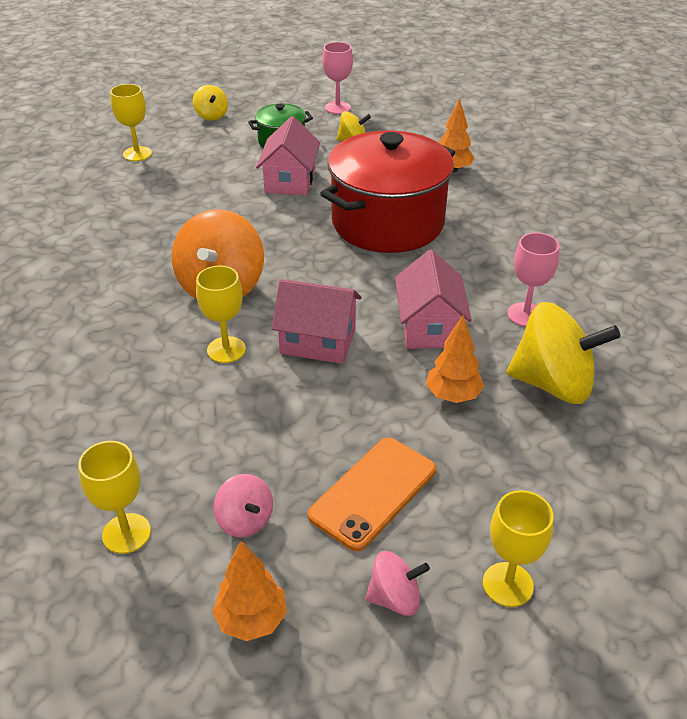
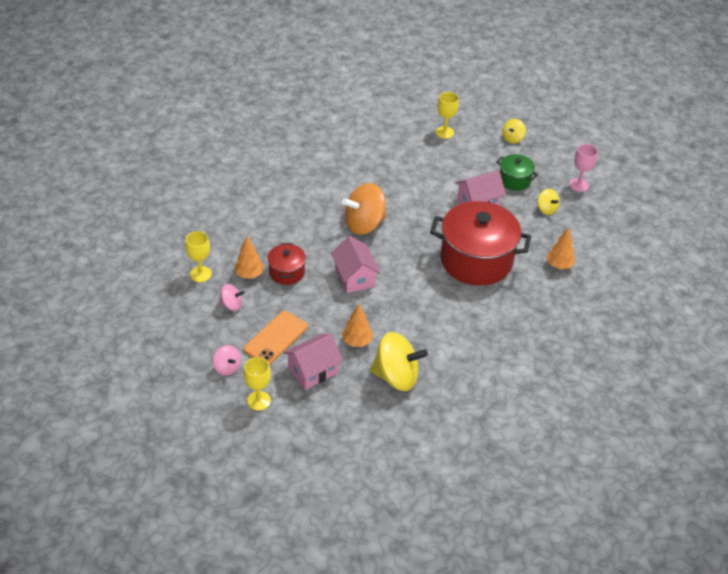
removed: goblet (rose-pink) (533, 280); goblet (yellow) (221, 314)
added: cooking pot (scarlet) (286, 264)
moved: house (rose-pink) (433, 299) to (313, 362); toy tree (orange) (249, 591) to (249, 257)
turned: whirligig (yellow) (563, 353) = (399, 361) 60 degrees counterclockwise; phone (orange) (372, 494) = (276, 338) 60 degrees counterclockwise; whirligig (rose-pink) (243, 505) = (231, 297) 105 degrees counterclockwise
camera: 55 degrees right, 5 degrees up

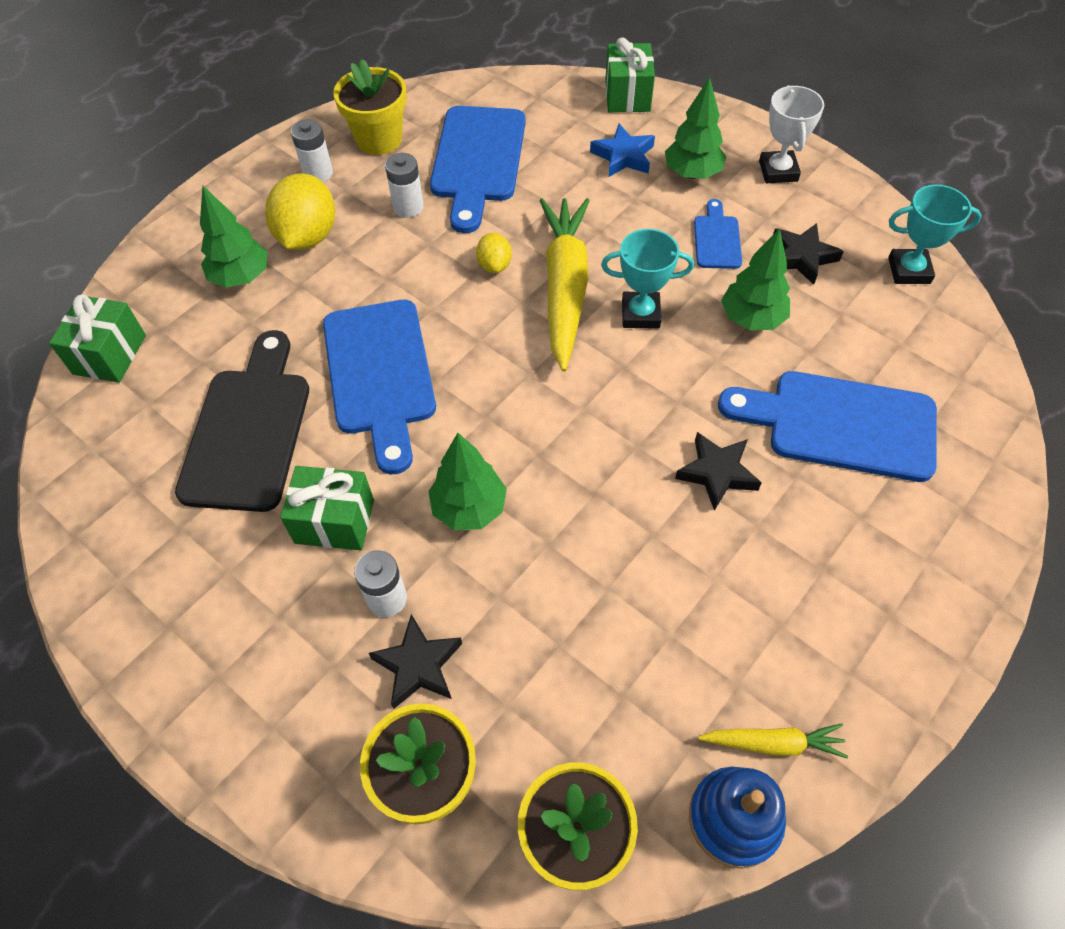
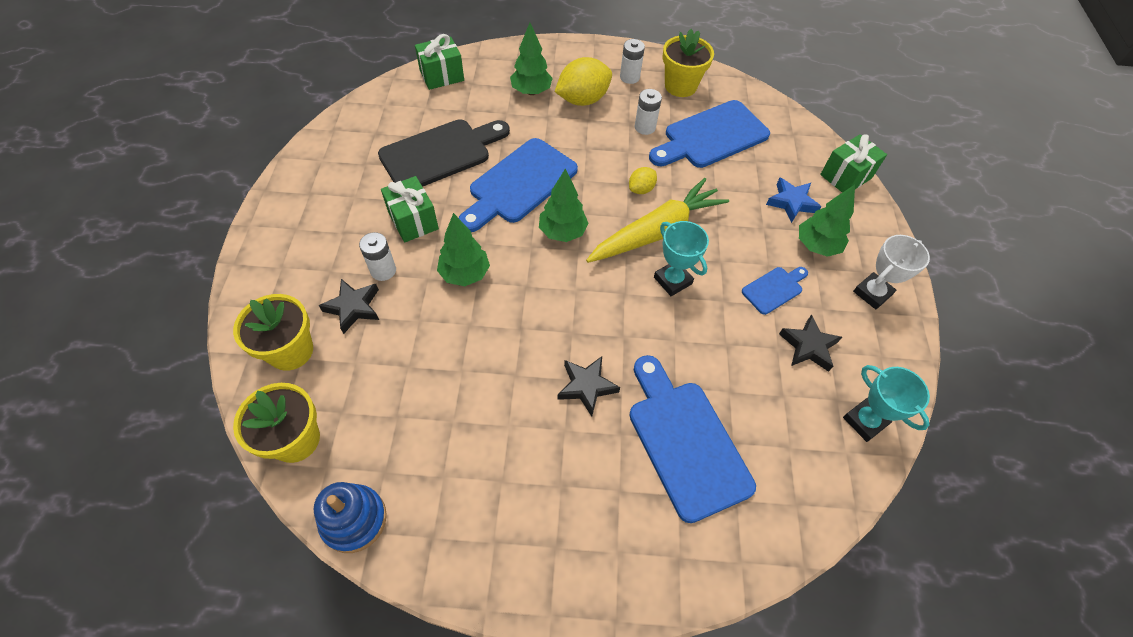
removed: root vegetable (yellow) (773, 740)
moved: toy tree (leaf-green) (755, 279) to (564, 205)
camera: 50 degrees right, 0 degrees up

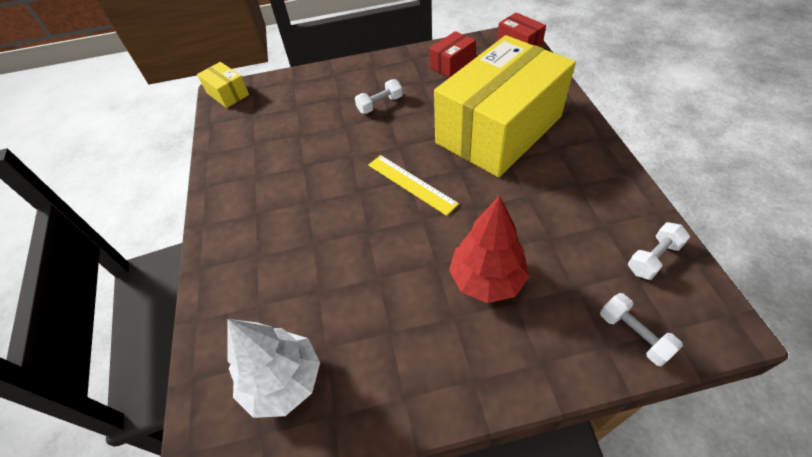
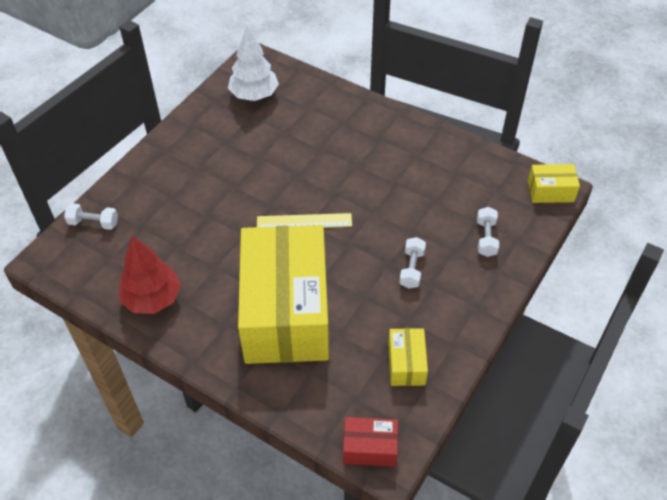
moved: toy tree (scarlet) (489, 249) to (150, 275); free weight (white) (659, 251) to (488, 232)
recoloured: box (scarlet) (452, 54) to box (yellow) (408, 357)
camera: 130 degrees right, 0 degrees up

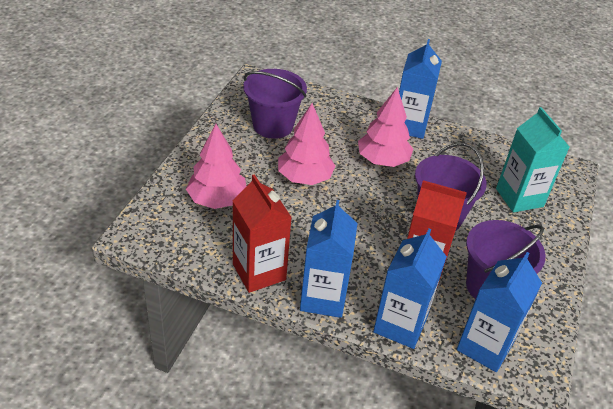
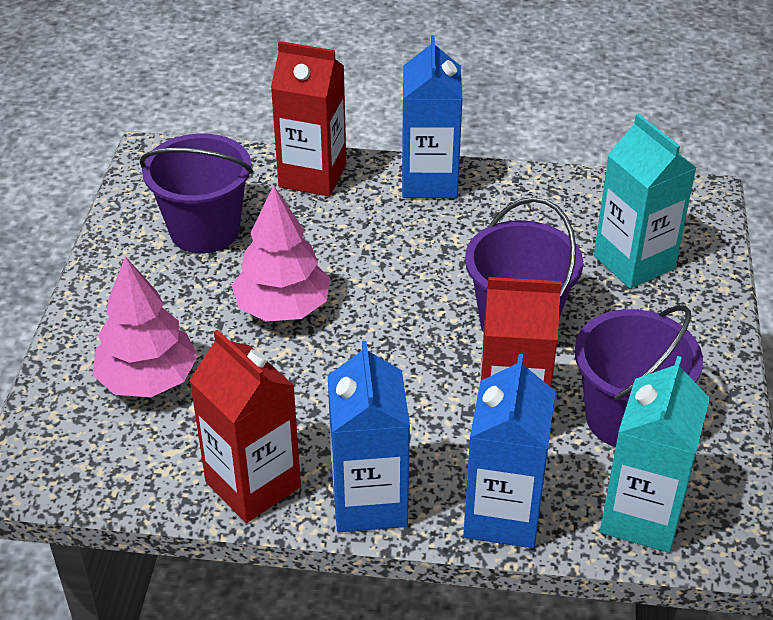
removed: toy tree (rose-pink) (385, 127)
added: juice carton (scarlet) (308, 119)
recoloured: juice carton (cobalt) (499, 312) to juice carton (teal) (655, 454)
camera: 10 degrees left, 0 degrees up

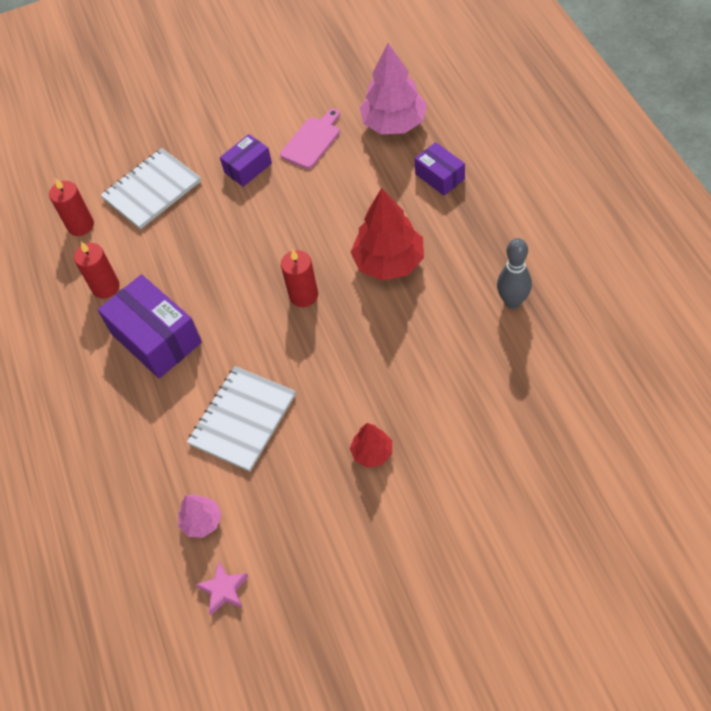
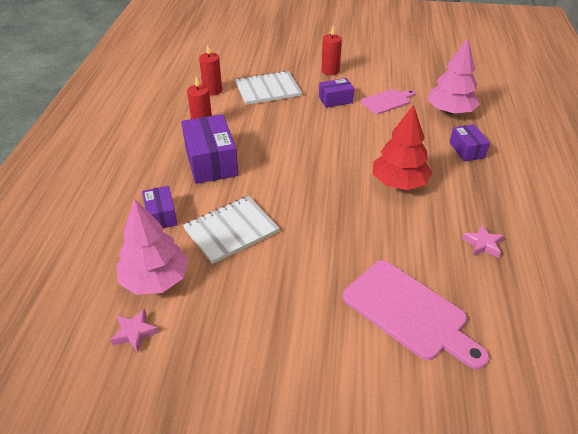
removed: toy tree (scarlet) (371, 445)
added: box (royal purple) (160, 207); bread board (rose-pink) (416, 314)
moved: pillar candle (scarlet) (299, 278) to (331, 51)
replaced: tenpin (ash-grey) (514, 273) to star shape (rose-pink) (483, 241)
resized: toy tree (rose-pink) (200, 516) = (153, 247) x1.90
camera: 20 degrees right, 15 degrees down

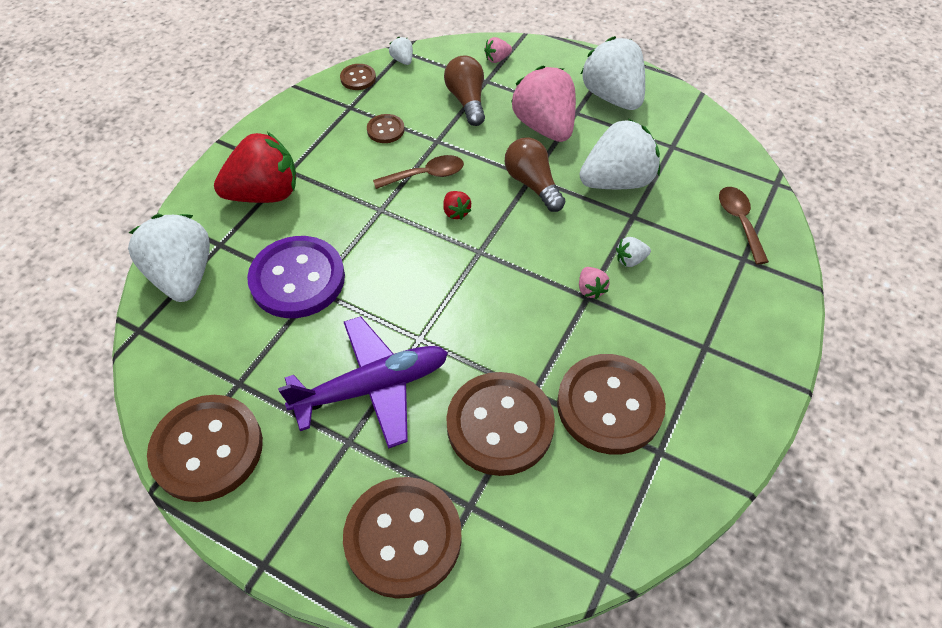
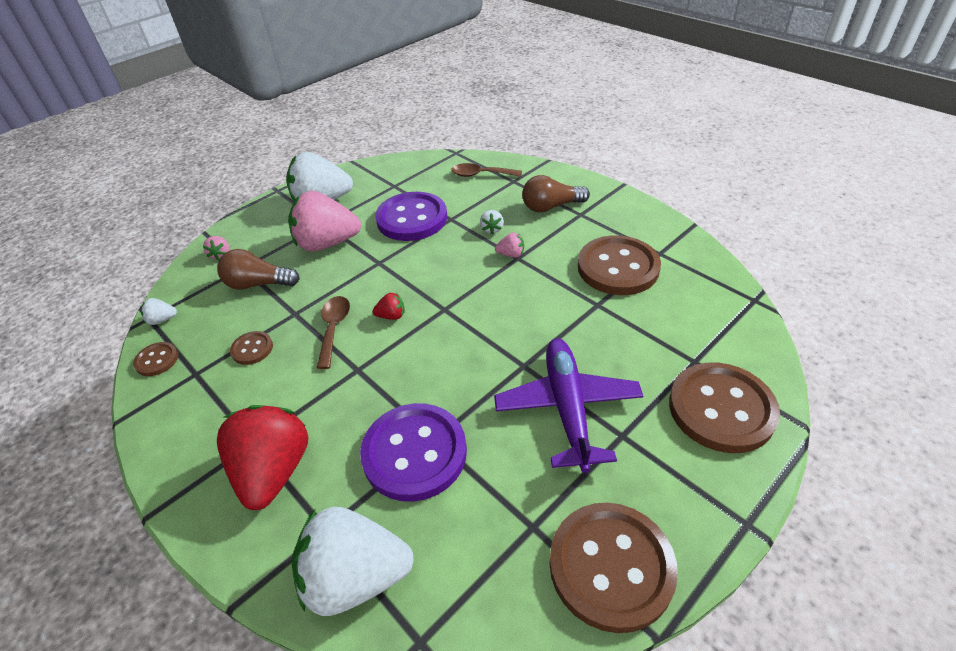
removed: sewing button (brown) (500, 424)
moved: bulb (brown) (535, 174) to (556, 193)
replaced: berry (white) (619, 154) to sewing button (royal purple) (411, 216)
camera: 70 degrees left, 10 degrees down

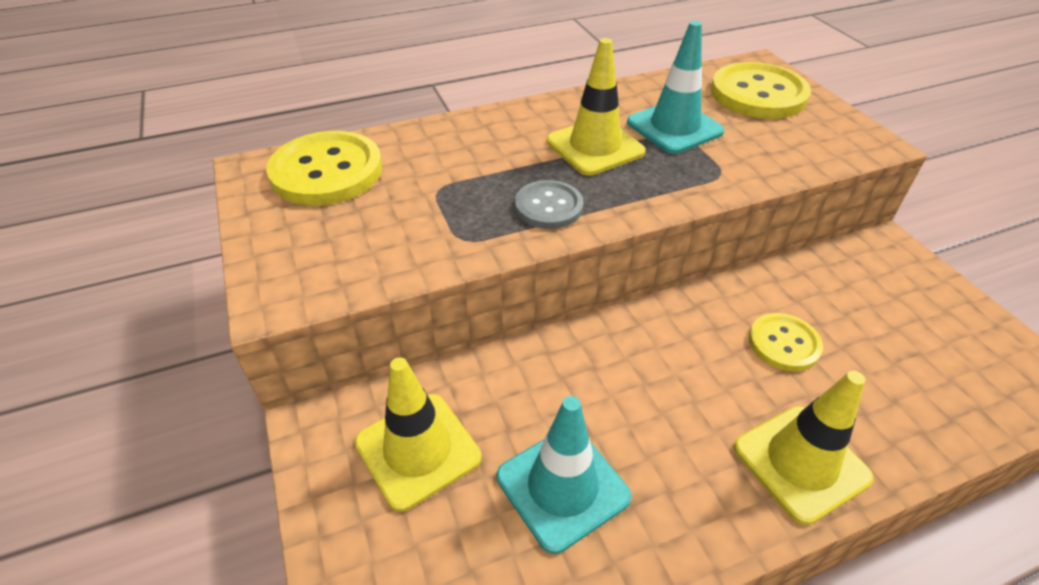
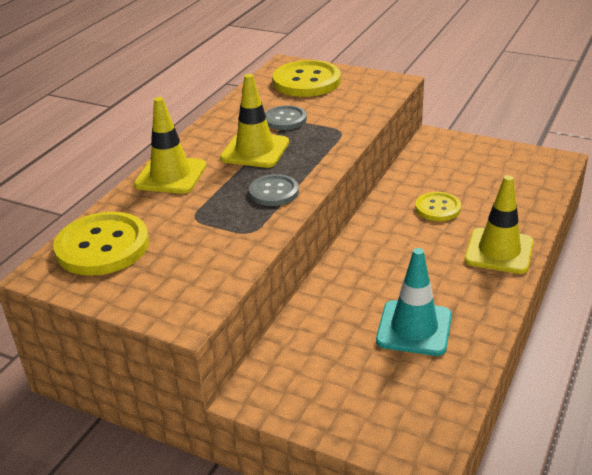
moved: safety cone (yellow) (418, 434) to (170, 145)
replaced: safety cone (teal) (676, 87) to sewing button (ash-grey) (286, 117)
camera: 40 degrees left, 10 degrees down

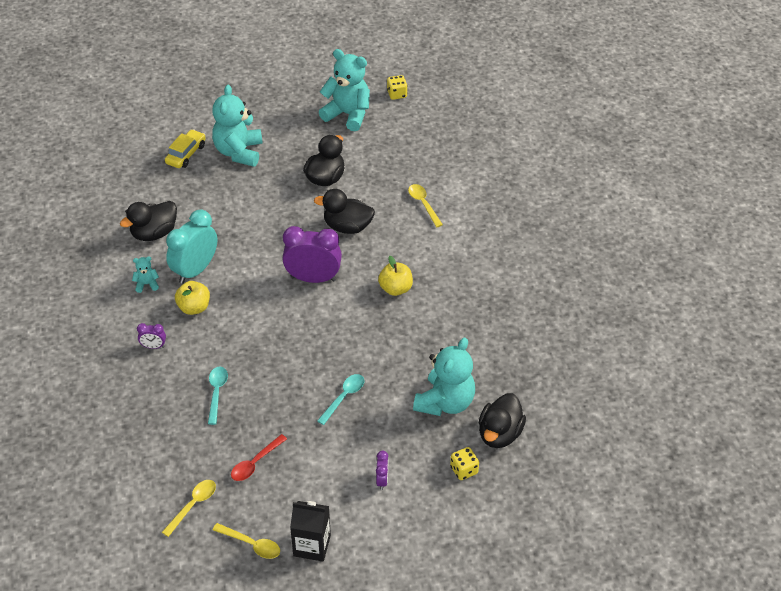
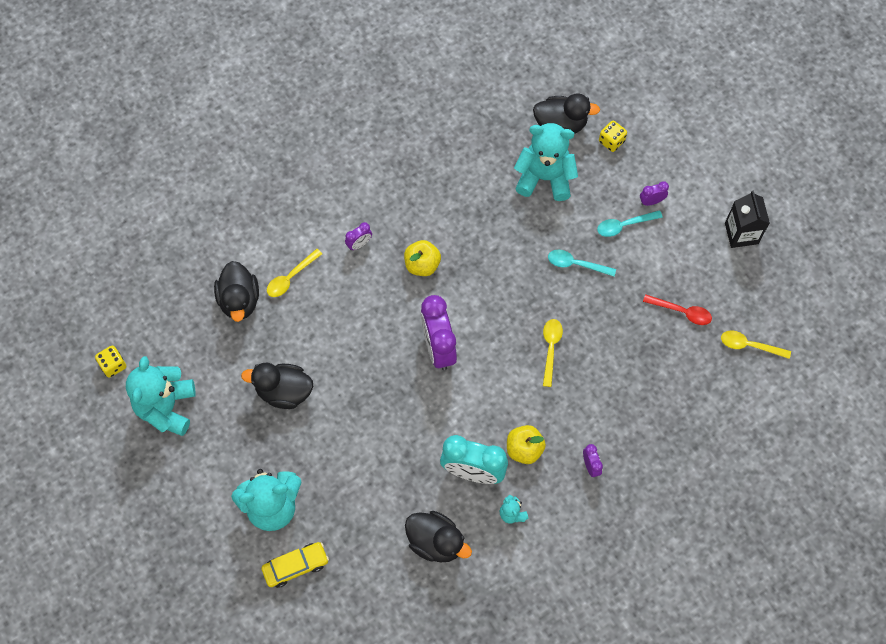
added: clock (royal purple) (358, 236)
moved: duck (ebony) (344, 211) to (236, 291); spoon (teal) (218, 396) to (630, 223); spoon (yellow) (246, 541) to (553, 353)
turned: automobile (yellow) (185, 148) = (295, 565) 150 degrees clockwise
camera: 110 degrees left, 20 degrees up

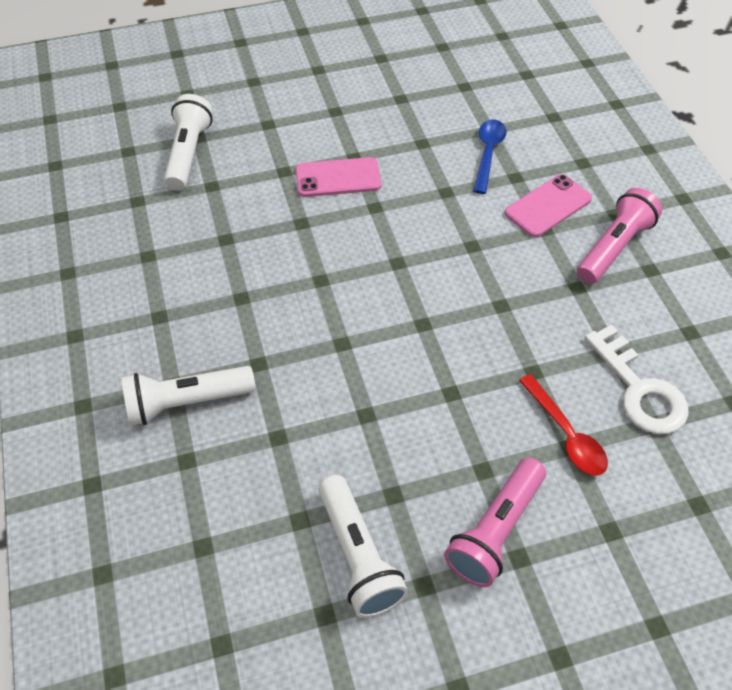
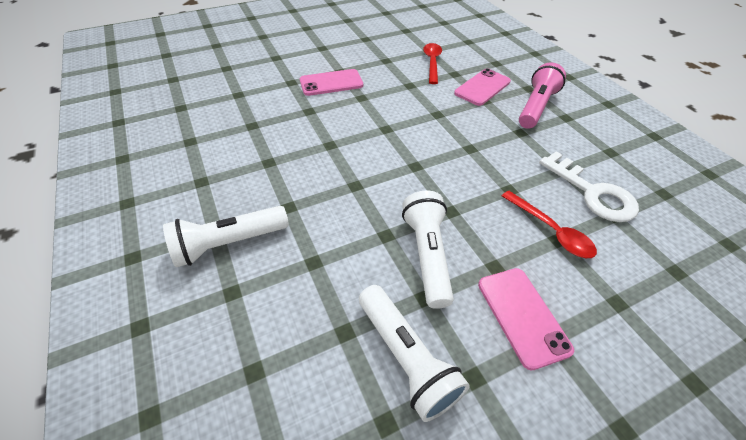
moved: torch (white) (188, 142) to (428, 250)
replaced: torch (rose-pink) (495, 522) to phone (rose-pink) (526, 319)
recoloured: spoon (cobalt) (489, 157) to spoon (scarlet) (432, 63)
camera: 10 degrees left, 5 degrees down

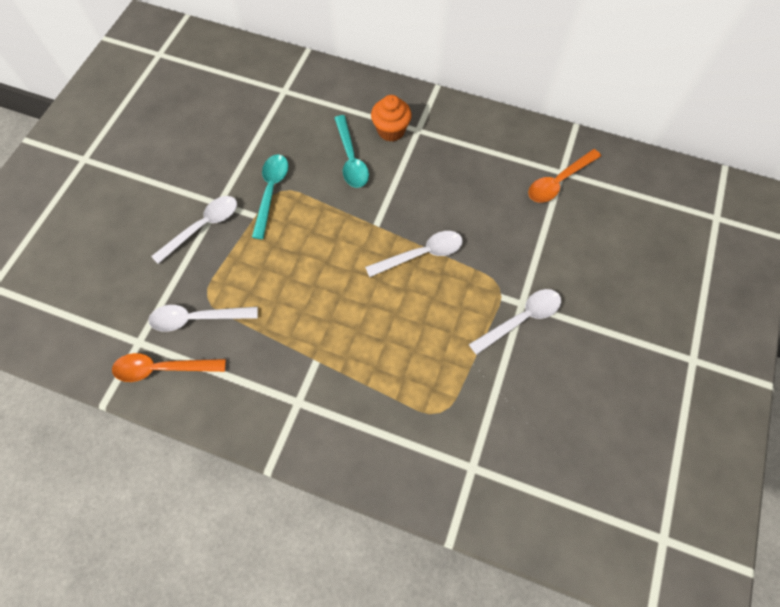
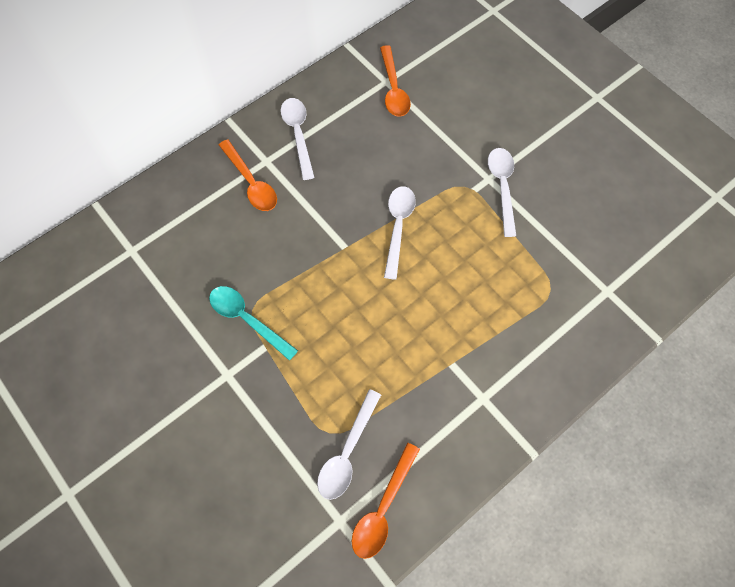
removed: spoon (teal) (352, 151)
moved: spoon (white) (194, 230) to (297, 139)
replaced: fairy cake (orange) (391, 118) to spoon (orange) (248, 175)
camera: 60 degrees left, 0 degrees up

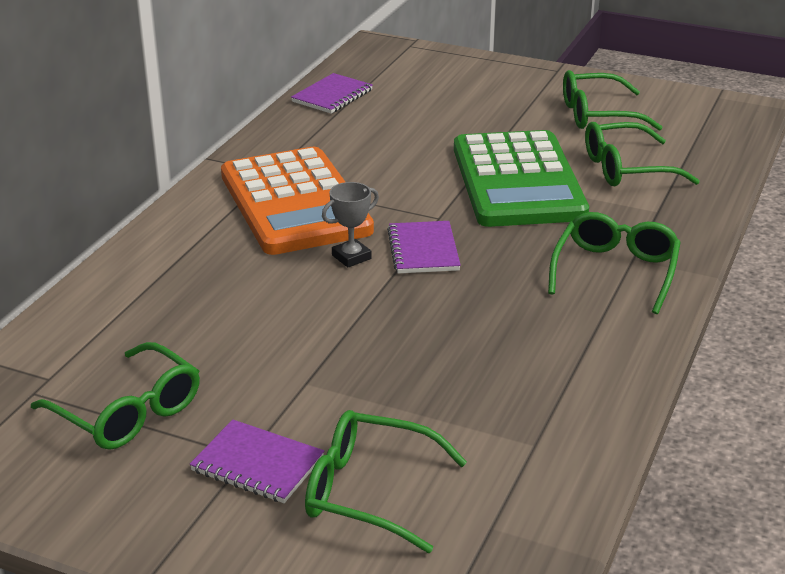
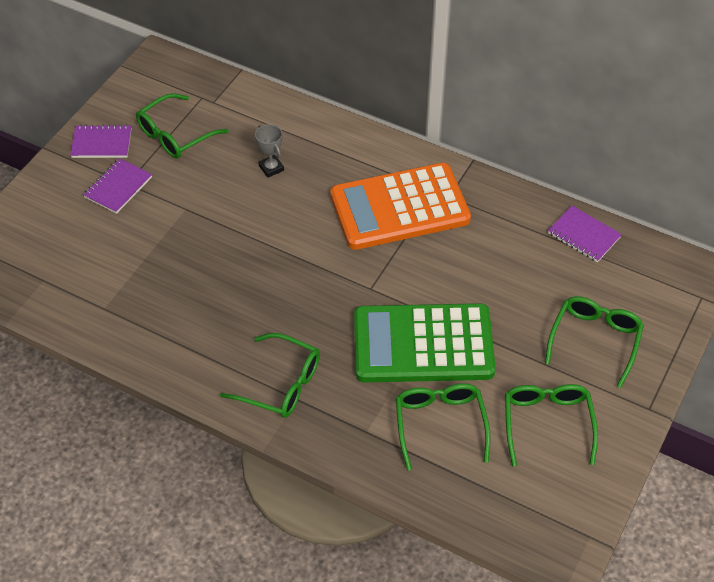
moved: trophy (ash-grey) (350, 225) to (269, 151); notebook (royal purple) (424, 247) to (100, 141); eyeglasses (leaf-green) (386, 481) to (594, 342)
camera: 95 degrees right, 20 degrees up

